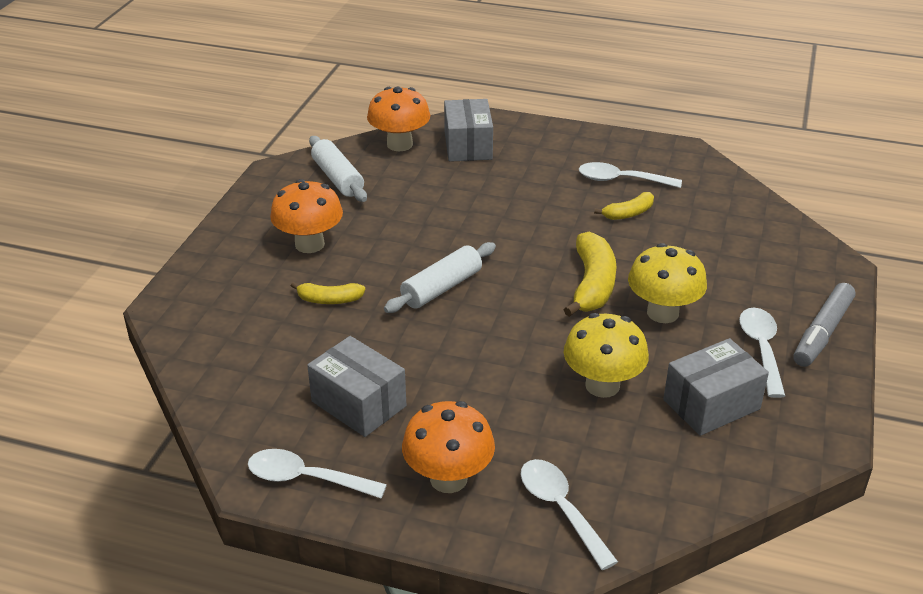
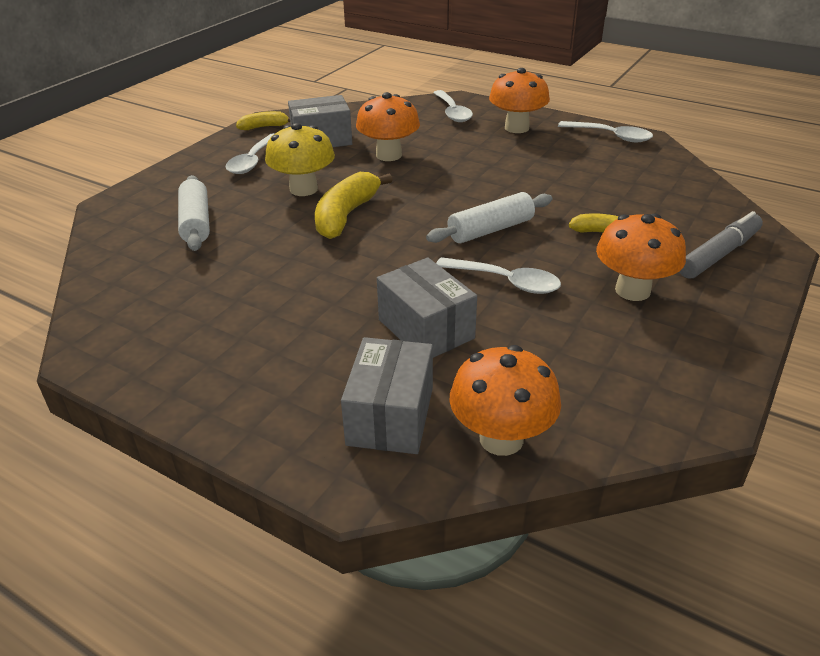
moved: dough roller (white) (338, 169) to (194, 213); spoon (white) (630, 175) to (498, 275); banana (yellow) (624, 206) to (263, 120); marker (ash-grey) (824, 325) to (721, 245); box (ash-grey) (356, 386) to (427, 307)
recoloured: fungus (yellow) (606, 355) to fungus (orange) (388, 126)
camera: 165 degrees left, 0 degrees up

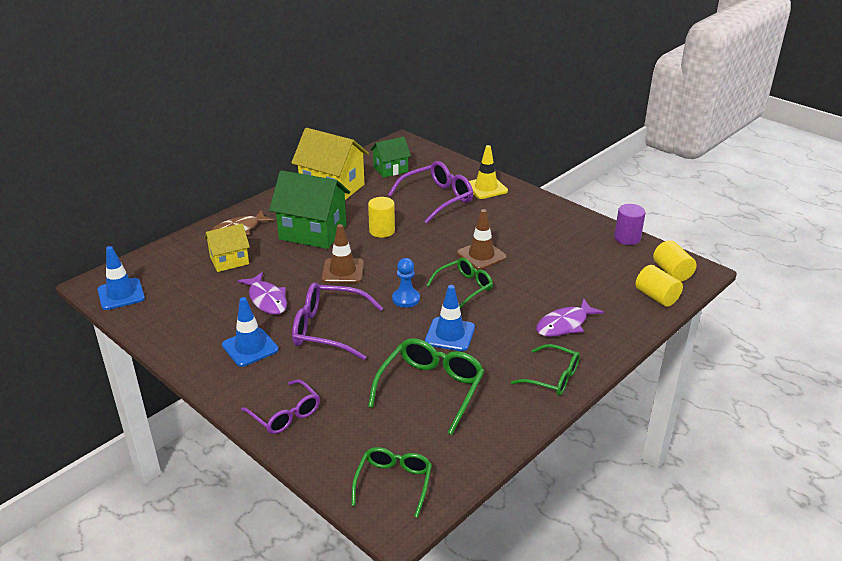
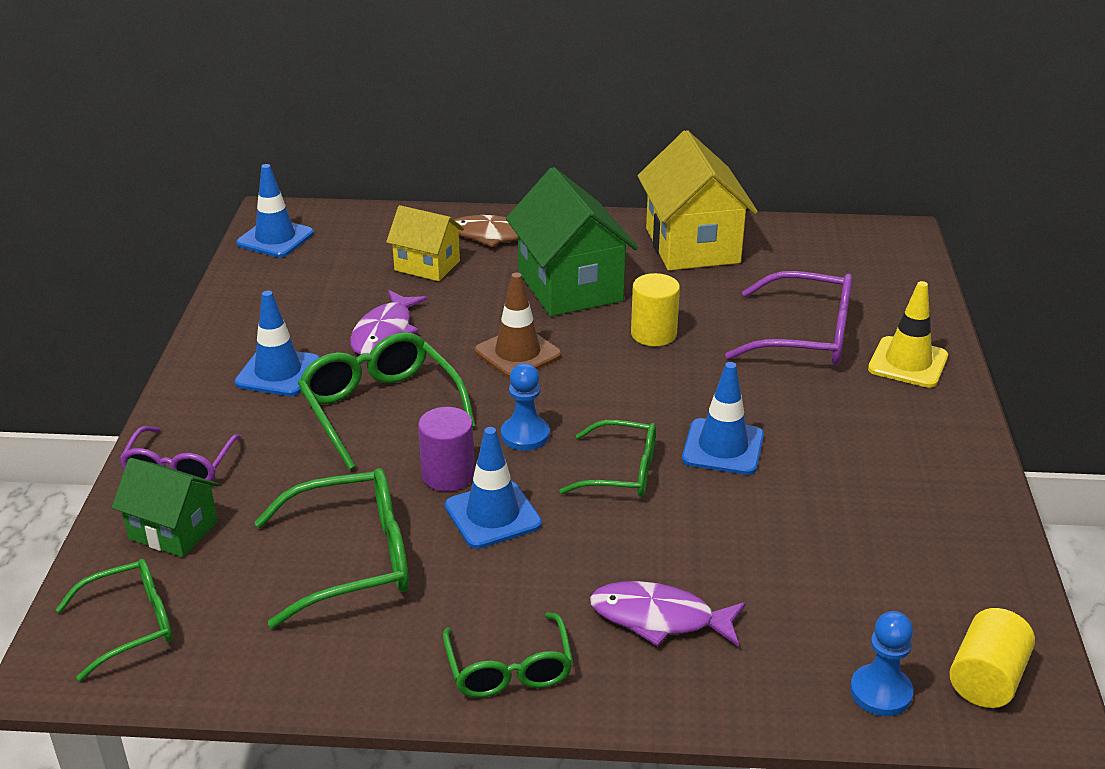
moved: house (leaf-green) (390, 157) to (165, 507); solid cylinder (royal purple) (629, 224) to (446, 449)
replaced: solid cylinder (yellow) (659, 286) to chess pawn (cobalt) (882, 663)
recoloured: safety cone (brown) (482, 239) to safety cone (cobalt) (723, 418); eyeglasses (royal purple) (337, 321) to eyeglasses (leaf-green) (387, 401)
camera: 50 degrees right, 0 degrees up

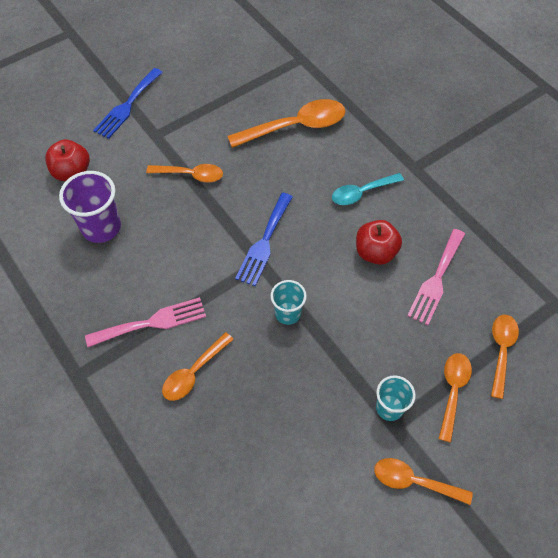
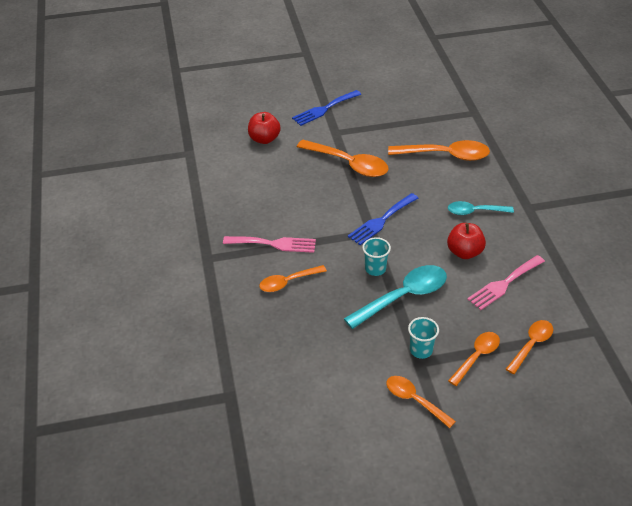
removed: tumbler (royal purple) (90, 207)
added: spoon (teal) (395, 297)
resized: spoon (orange) (184, 173) = (342, 158) x1.64
camera: 25 degrees right, 15 degrees down

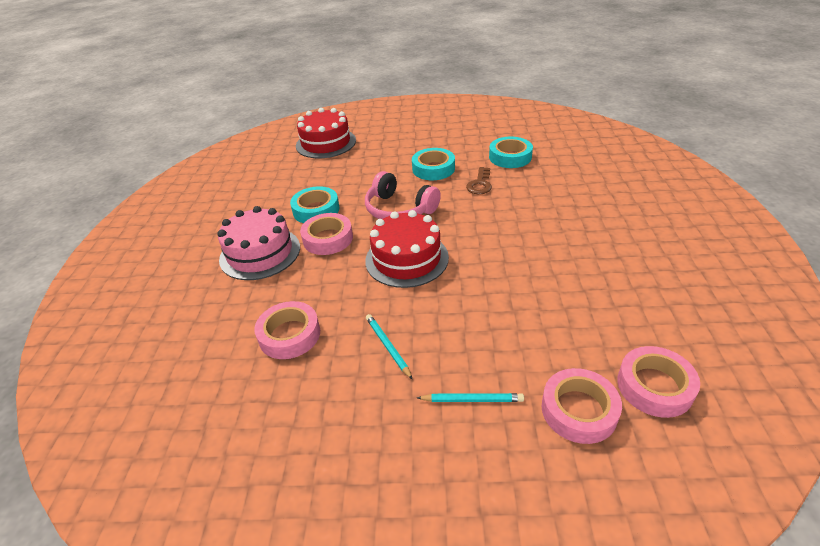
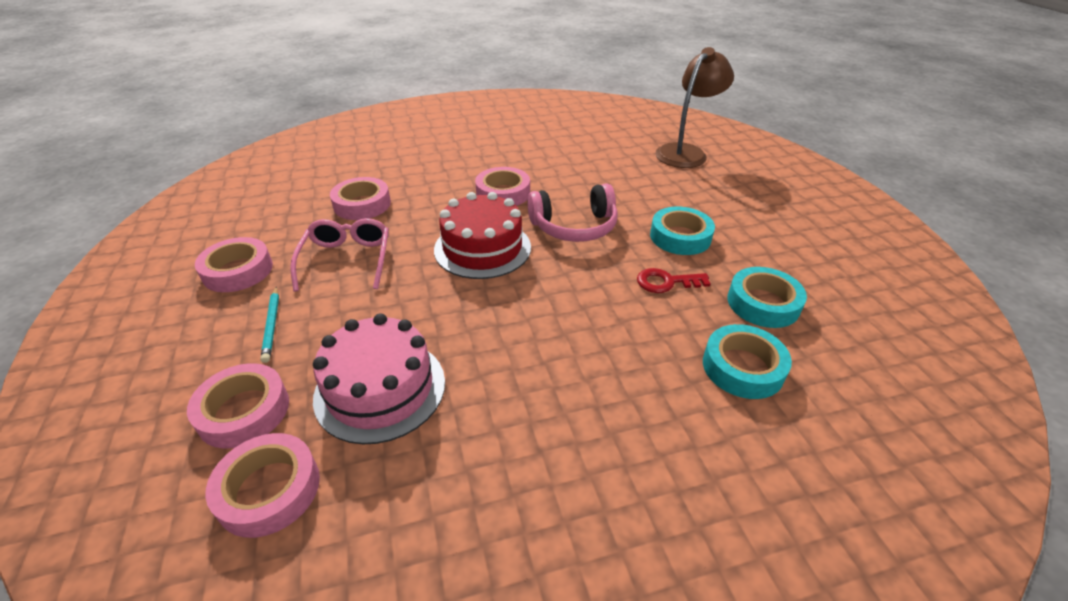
added: sticky tape (rose-pink) (234, 264)
moved: sticky tape (teal) (314, 204) to (747, 361); cake (rose-pink) (258, 243) to (379, 378)
replaced: cake (scarlet) (326, 133) to desk lamp (brown) (694, 107); pencil (teal) (389, 347) to eyeglasses (rose-pink) (339, 255)
recoloured: latchkey (brown) (479, 180) to latchkey (scarlet) (674, 280)
turned: headset (rose-pink) (403, 195) = (573, 212) 120 degrees counterclockwise
camera: 70 degrees right, 0 degrees up

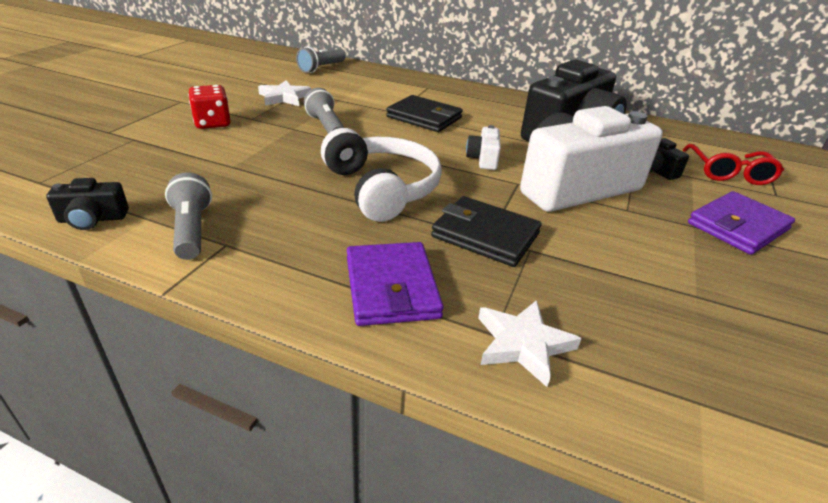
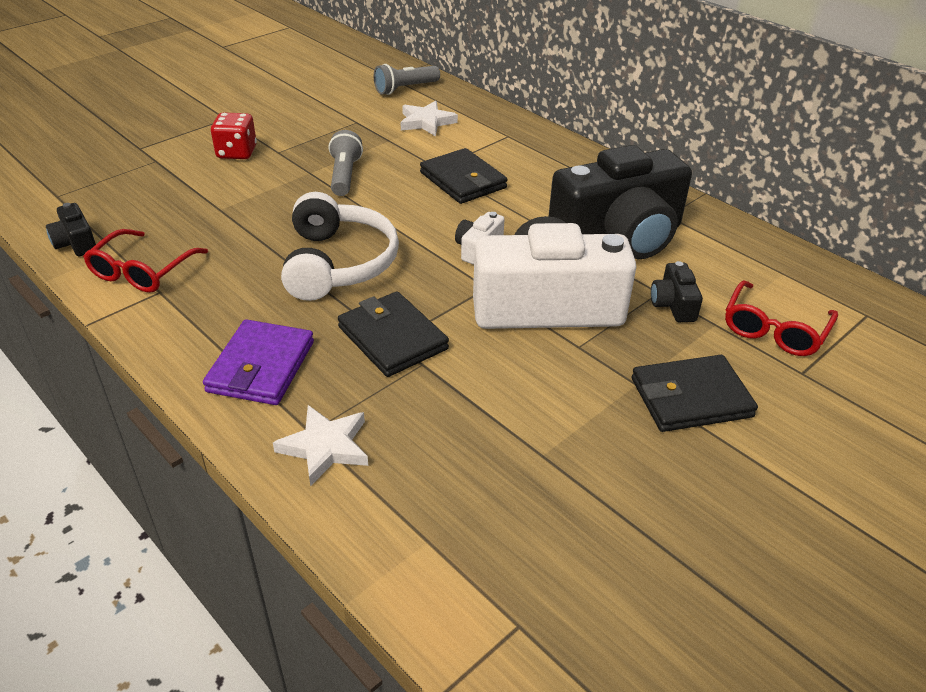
moved: star shape (white) (284, 93) to (429, 118)
replaced: torch (ash-grey) (188, 216) to eyeglasses (scarlet) (145, 261)
recoloured: billfold (royal purple) (741, 223) to billfold (ebony) (695, 393)
turned: photo camera (ebony) (88, 204) = (71, 229) 45 degrees clockwise
camera: 25 degrees right, 5 degrees up

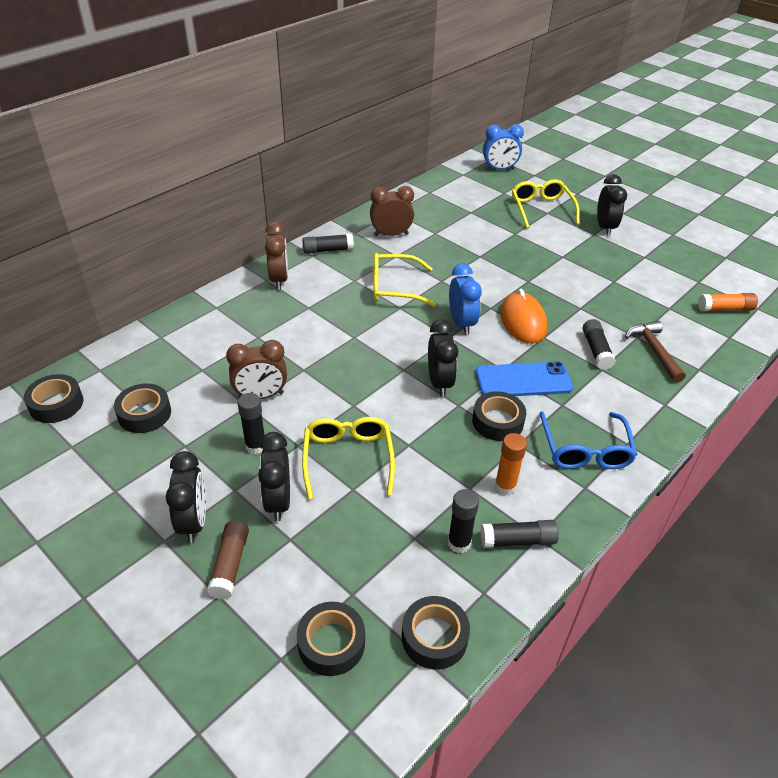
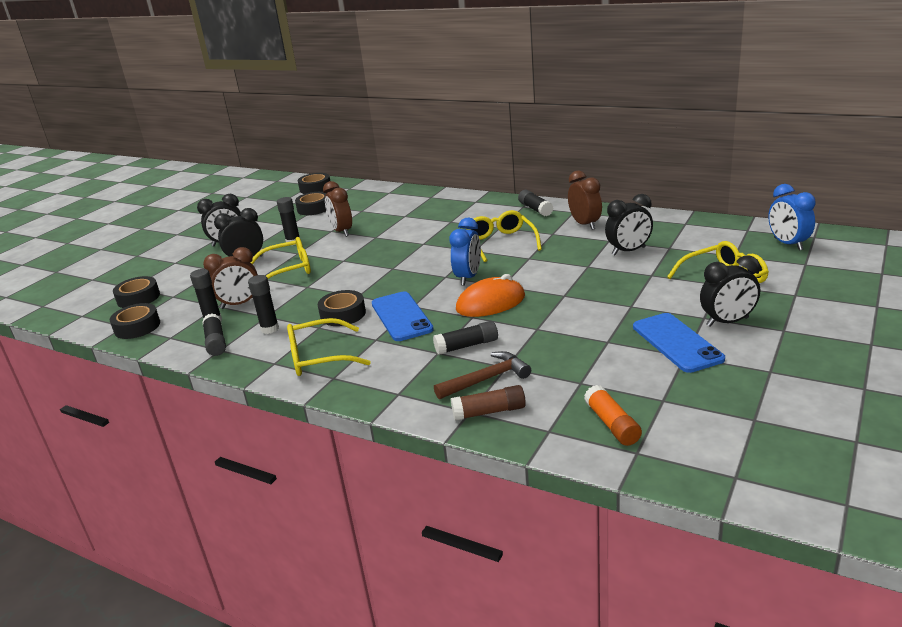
added: phone (cobalt) (679, 343)
moved: clock (brown) (276, 256) to (230, 278); clock (ebony) (443, 358) to (629, 224); stick of glue (brown) (228, 560) to (488, 403)
recoloured: eyeglasses (cobalt) (588, 440) to eyeglasses (yellow) (329, 347); stick of glue (orange) (511, 464) to stick of glue (ebony) (263, 304)
turned: clock (cobalt) (465, 299) = (465, 251) 45 degrees counterclockwise
camera: 80 degrees right, 15 degrees down

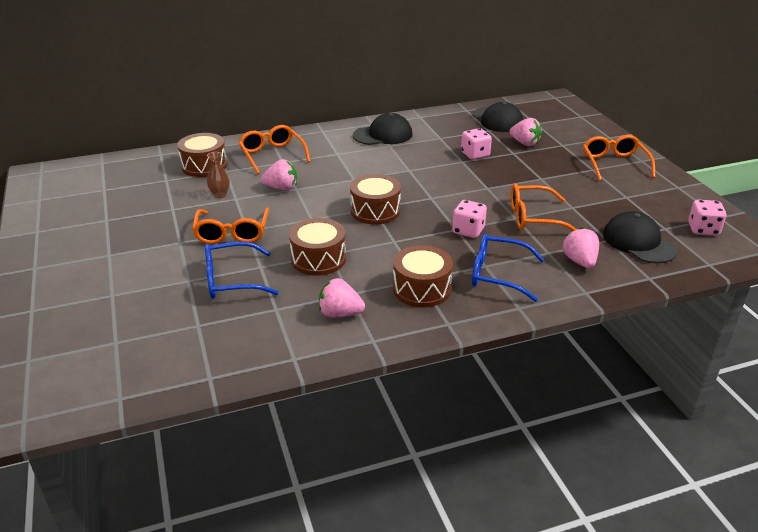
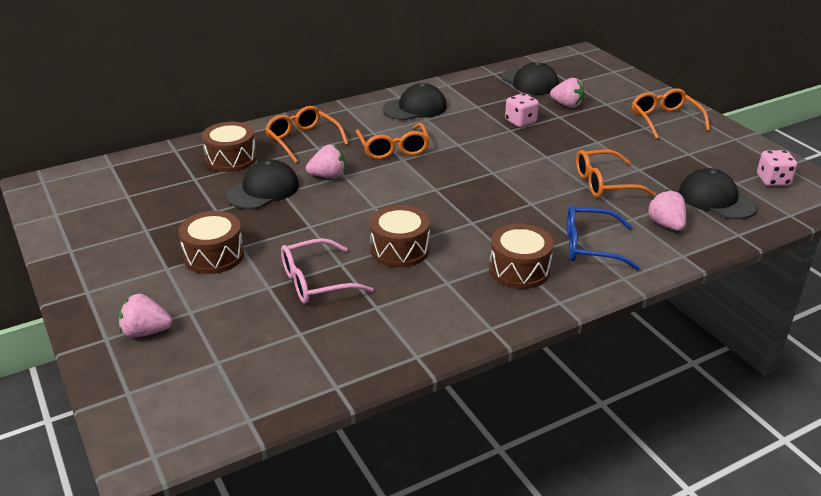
removed: game die (rose-pink) (469, 219)
moved: toy drum (brown) (375, 199) to (211, 242); eyeglasses (orange) (230, 225) to (392, 141); berry (rose-pink) (342, 298) to (145, 315)
replaced: vase (brown) (218, 175) to baseball cap (ebony) (262, 184)
recoloured: eyeglasses (cobalt) (242, 270) to eyeglasses (rose-pink) (327, 271)
camera: 10 degrees left, 0 degrees up

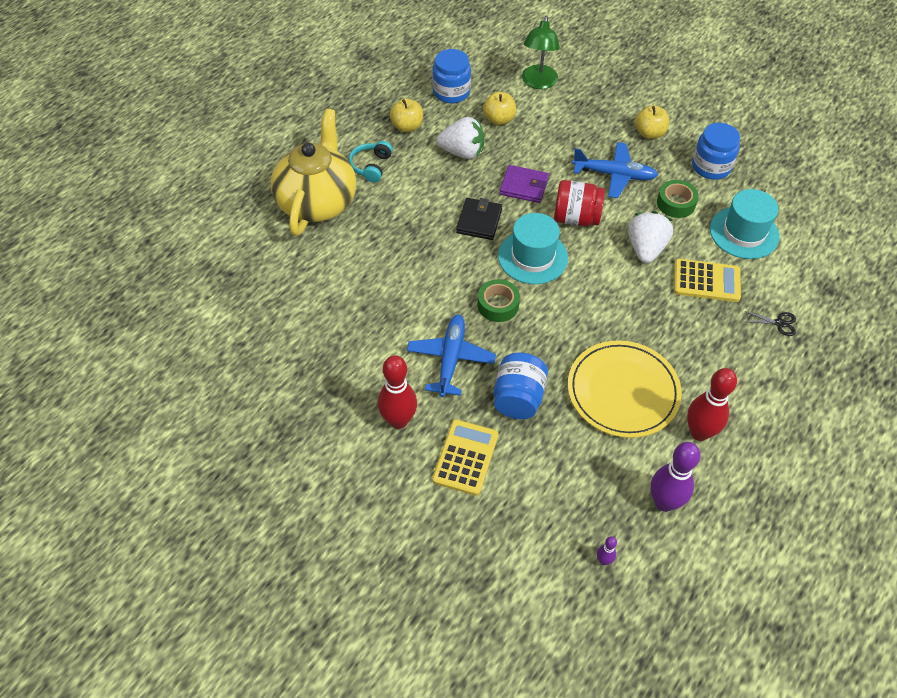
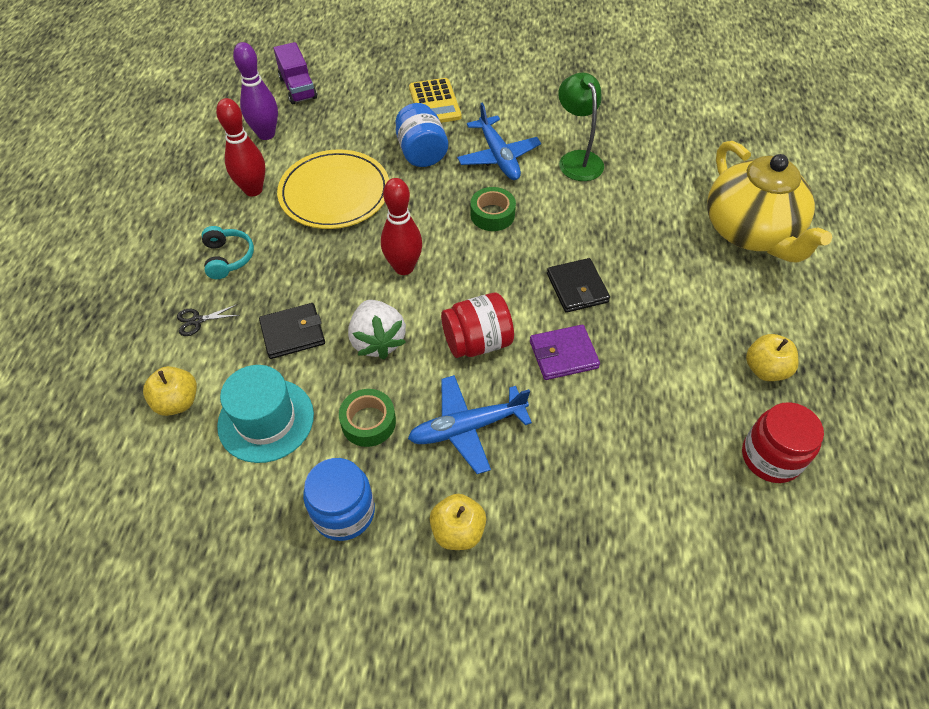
removed: berry (white) (460, 138); hat (teal) (533, 248)
moved: desk lamp (leaf-green) (541, 52) to (581, 127); apple (yellow) (499, 108) to (170, 391); headset (teal) (371, 161) to (228, 252); tenpin (scarlet) (397, 392) to (401, 226)
replaced: adding machine (yellow) (707, 280) to billfold (ebony) (292, 331); tenpin (royal purple) (607, 551) to toy truck (royal purple) (295, 73)
recoloured: jam jar (cobalt) (451, 76) to jam jar (scarlet) (783, 442)
camera: 150 degrees right, 0 degrees up

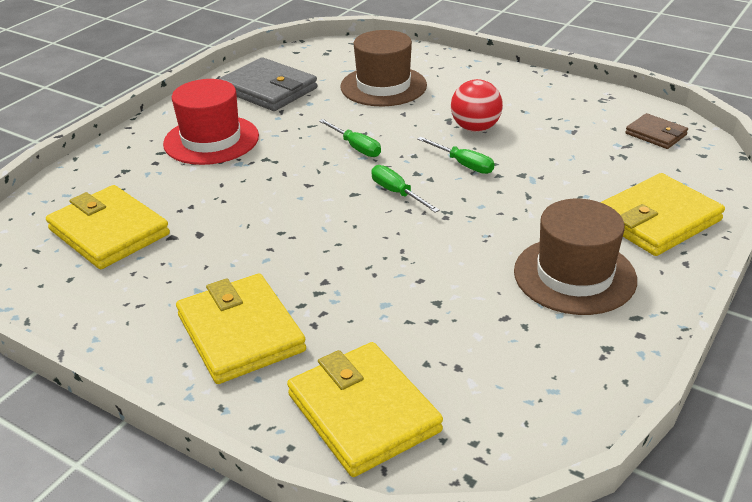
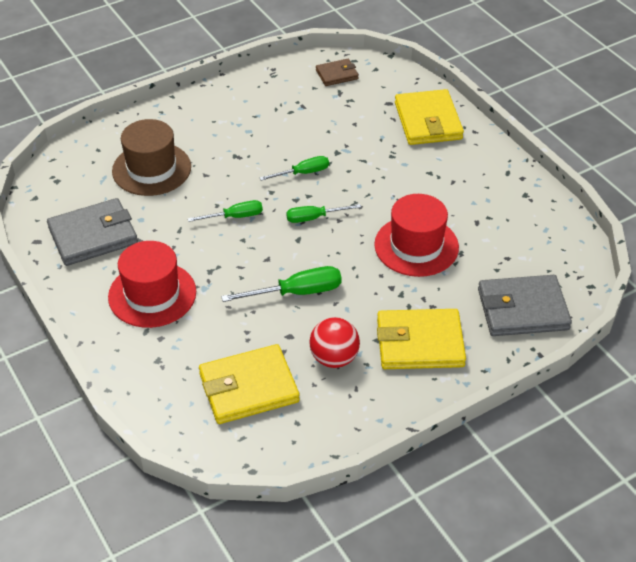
removed: hat (brown) (575, 257)
added: hat (scarlet) (416, 235); hand screwdriver (leaf-green) (281, 284)
moved: ball (scarlet) (477, 105) to (334, 342)
recoloured: billfold (yellow) (365, 409) to billfold (ash-grey) (525, 305)
camera: 65 degrees left, 10 degrees up

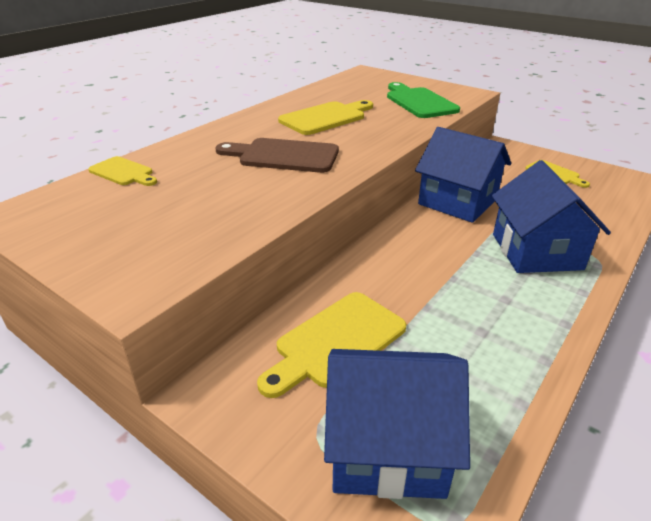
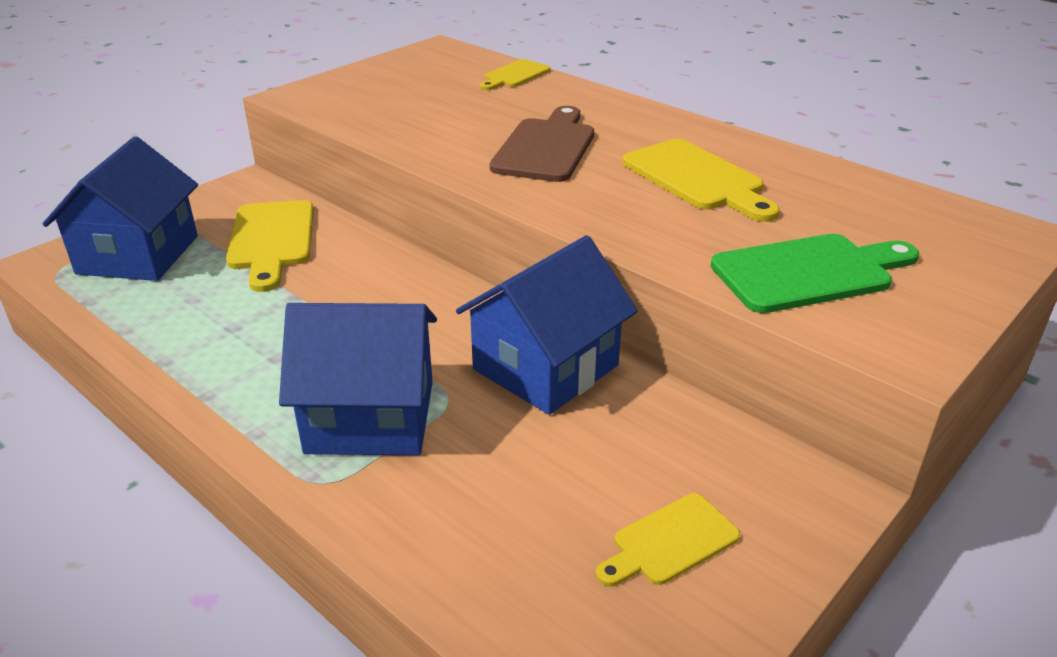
turned: bread board (yellow) (331, 345) = (270, 246) 150 degrees counterclockwise
camera: 95 degrees right, 0 degrees up

